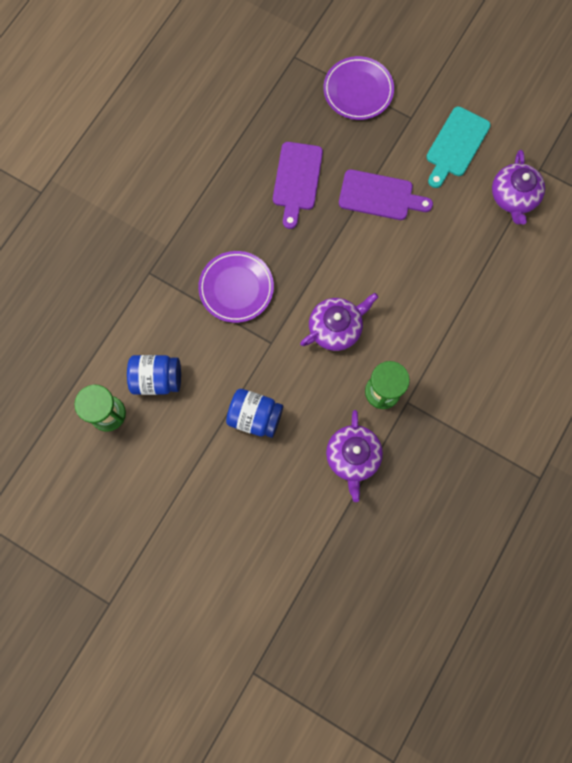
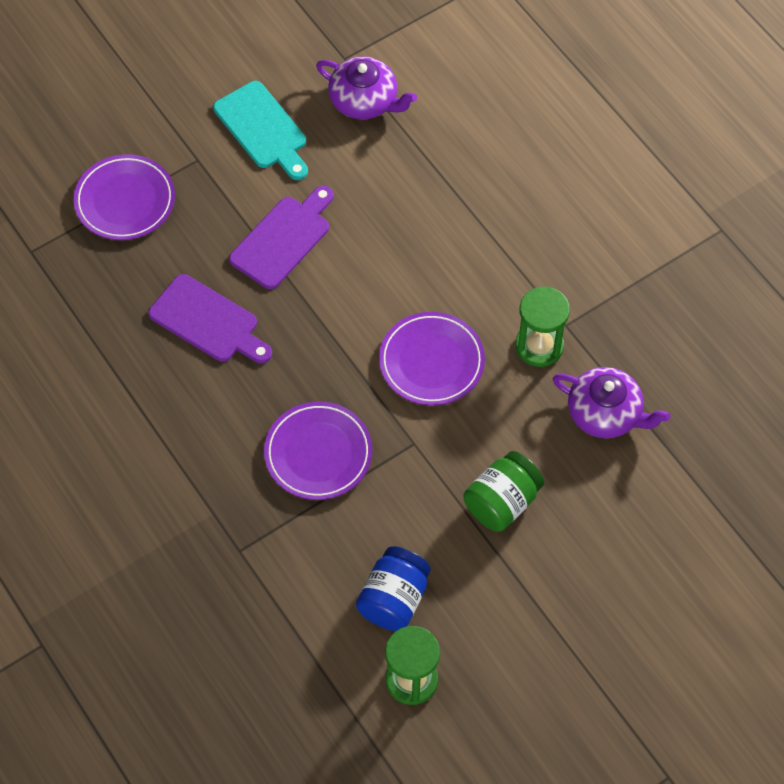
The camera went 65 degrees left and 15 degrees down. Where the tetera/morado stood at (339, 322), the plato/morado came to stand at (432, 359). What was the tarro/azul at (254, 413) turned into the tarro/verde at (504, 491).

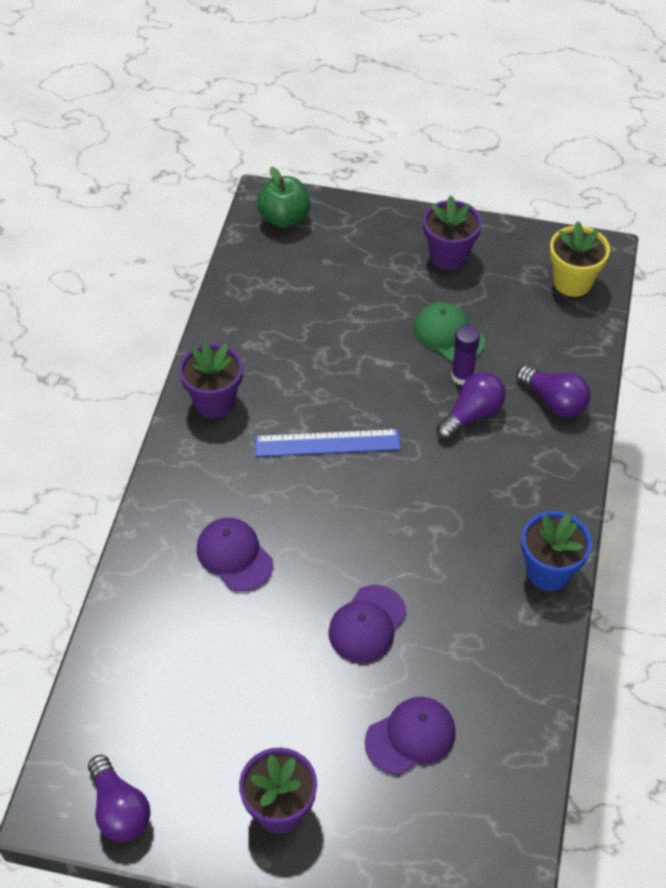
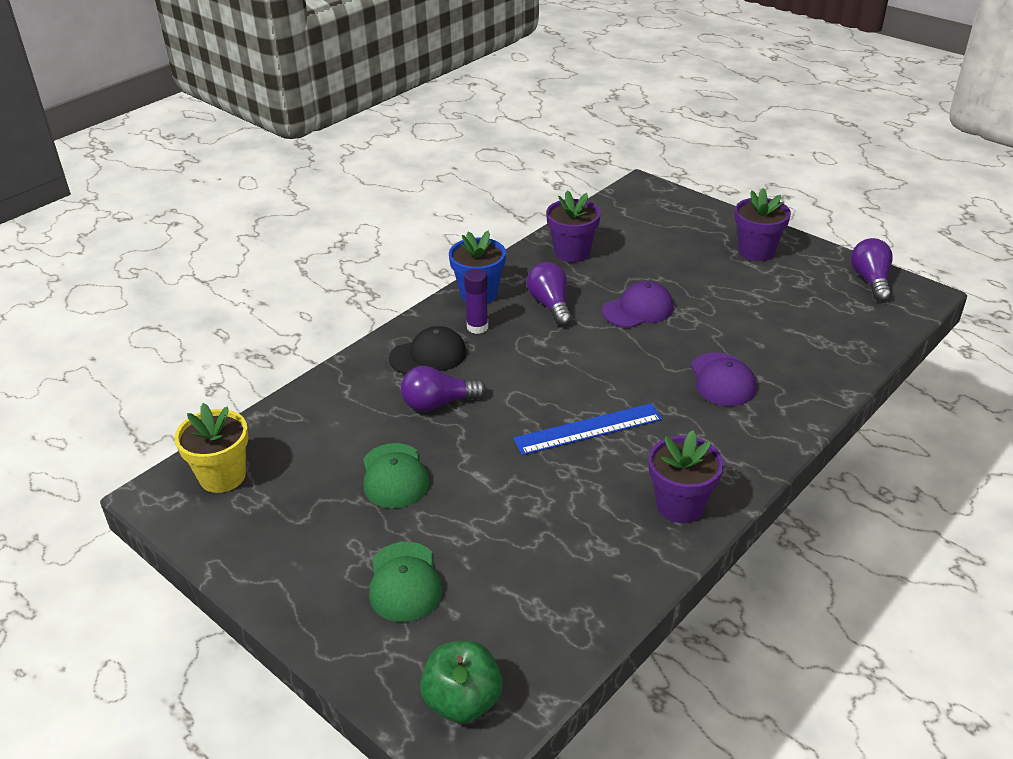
The camera went 150 degrees left and 15 degrees down. The second view gained the gorra/verde at (405, 582). The second view gained the gorra/negro at (428, 350). The barra de pegamento/morado ended up elsewhere, having gone from (465, 355) to (476, 301). The regla/azul at (327, 443) ended up facing another way, 45 degrees counterclockwise from before. The bombilla/morado ended up elsewhere, having gone from (553, 391) to (549, 294). The maceta/morado ended up elsewhere, having gone from (452, 233) to (573, 226). The second view lost the gorra/morado at (410, 736).

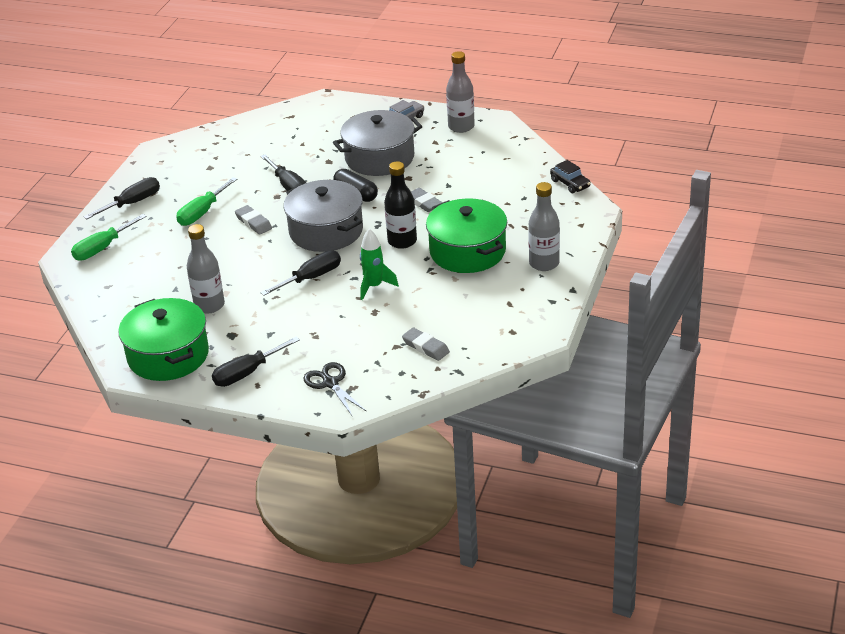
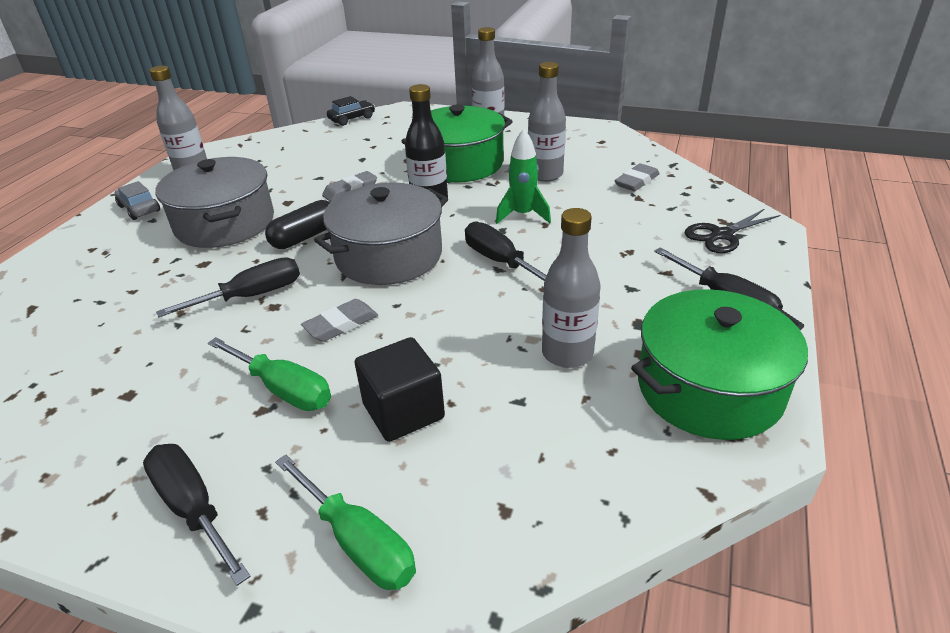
The camera went 90 degrees left and 0 degrees up. The second view gained the cubo/negro at (400, 389). The second view gained the botella/gris at (547, 122).

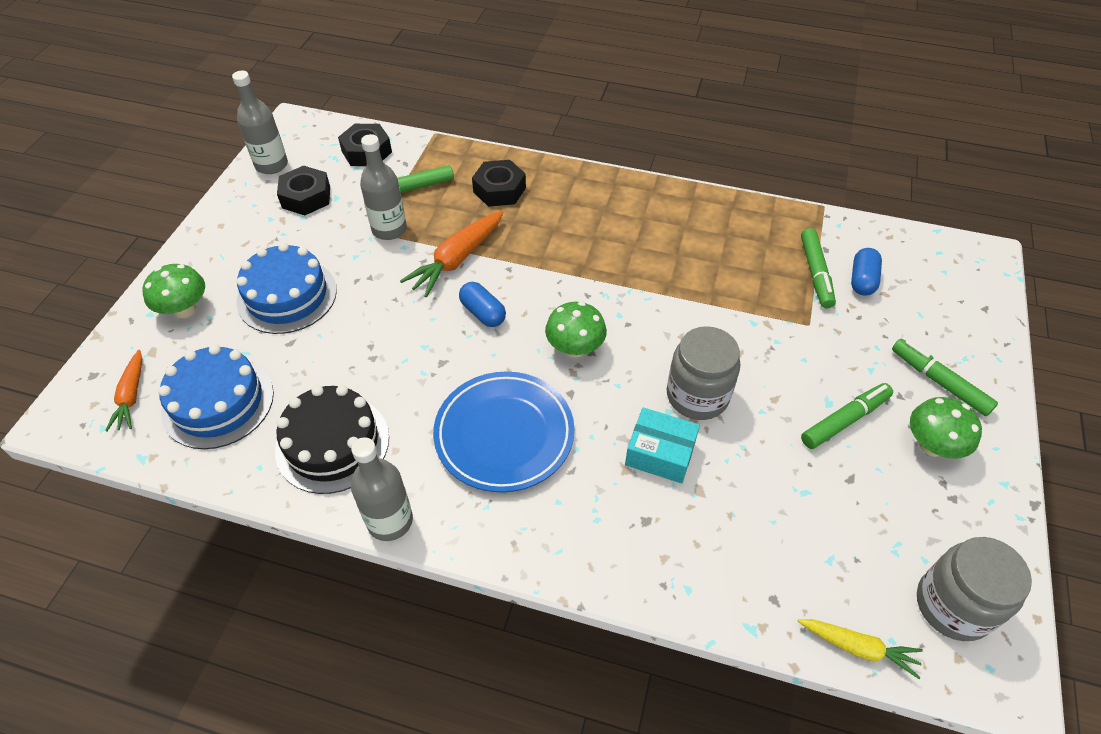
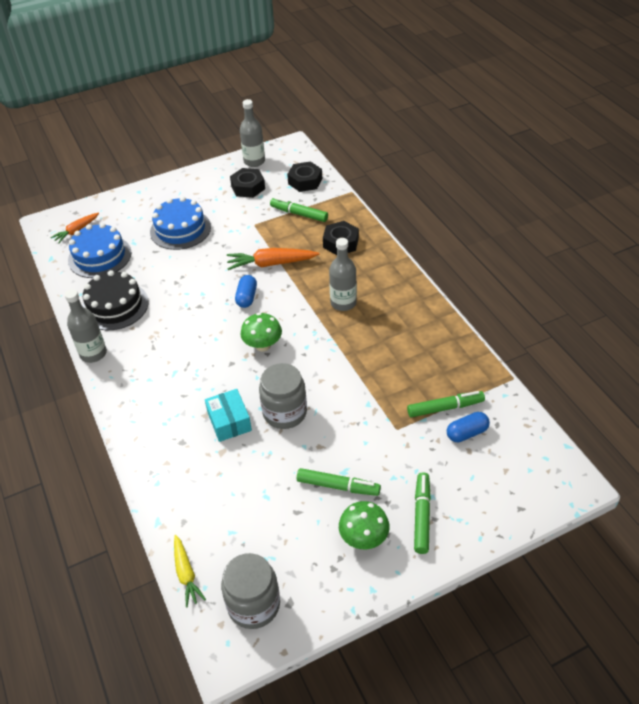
The camera went 50 degrees right and 5 degrees down. The botella/gris ended up elsewhere, having gone from (383, 187) to (343, 274). The rotulador/verde at (818, 268) ended up facing another way, 150 degrees counterclockwise from before. The second view lost the seta/verde at (173, 291). The second view lost the plato/azul at (504, 432).

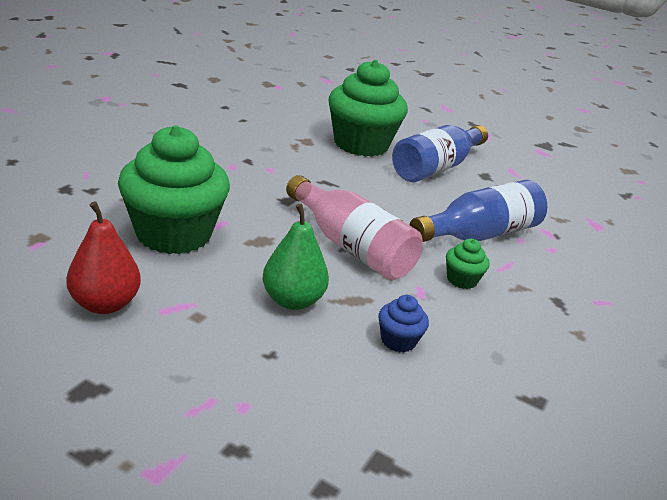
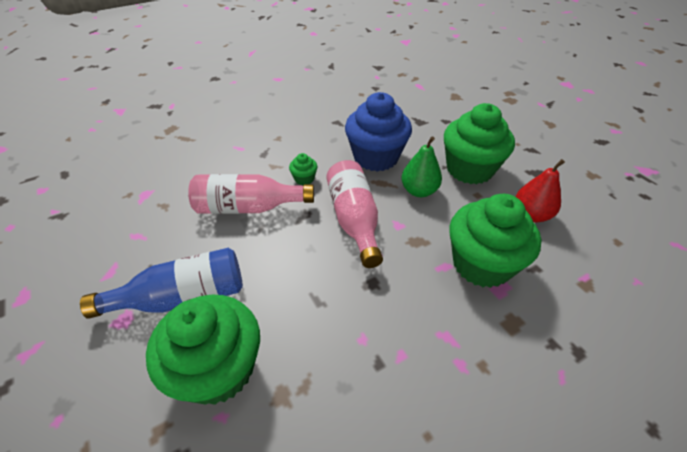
The camera went 145 degrees left and 15 degrees up. What was the botella/azul at (478, 211) turned into the botella/rosa at (251, 194). The size of the magdalena/azul at (403, 323) changed by a factor of 2.41. The second view gained the magdalena/verde at (479, 143).

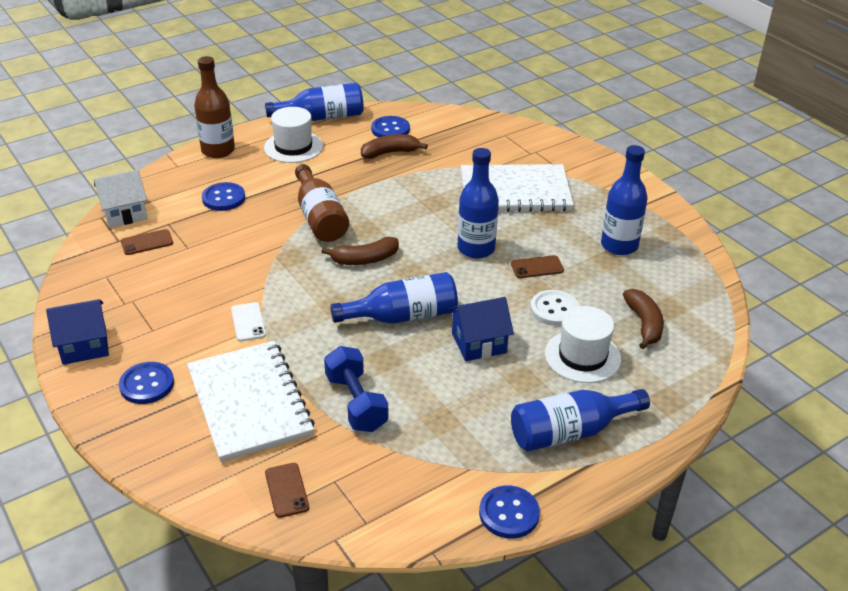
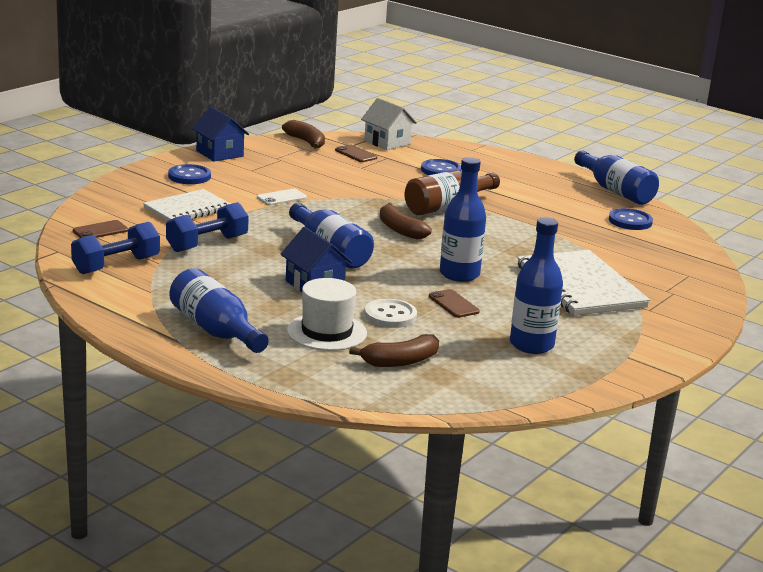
The camera went 70 degrees right and 15 degrees down. The second view gained the mancuerna/azul at (115, 248). The size of the cuaderno/blanco at (251, 401) changed by a factor of 0.64. The plátano/marrón ended up elsewhere, having gone from (394, 146) to (303, 134). The second view lost the botella/marrón at (214, 107). The second view lost the sombrero/blanco at (293, 135). The second view lost the botón/azul at (509, 512).

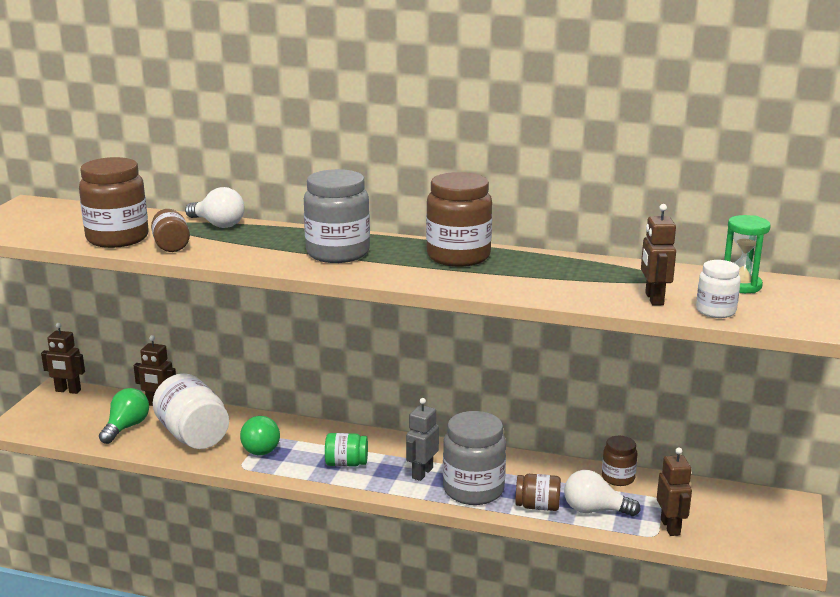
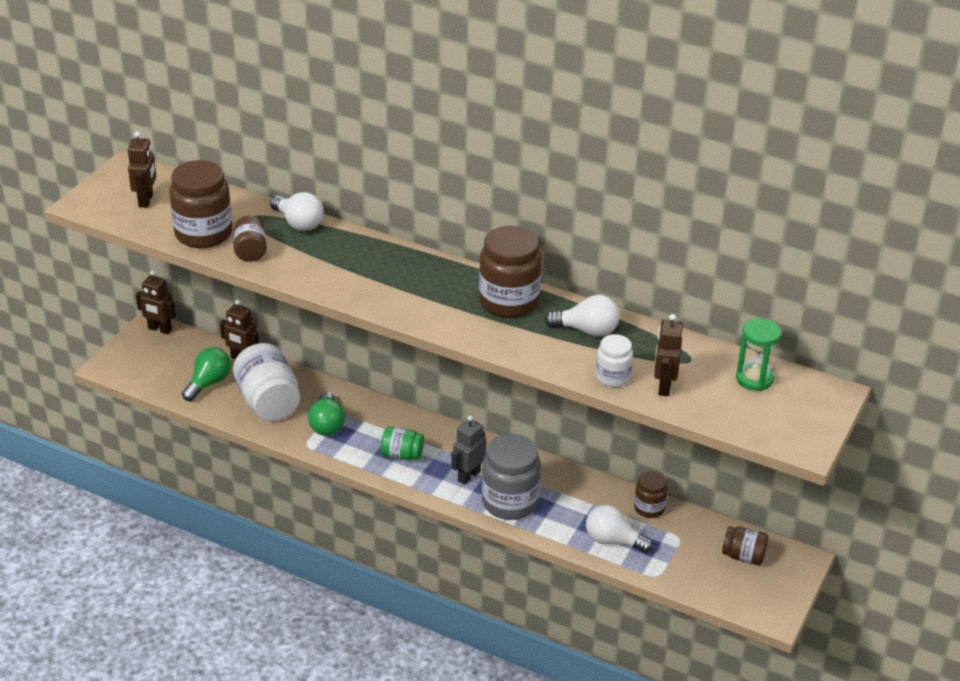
The camera went 10 degrees right and 15 degrees up. The robot/marrón ended up elsewhere, having gone from (674, 491) to (142, 169). The second view gained the bombilla/blanco at (581, 316). The tarro/blanco ended up elsewhere, having gone from (718, 289) to (614, 360). The tarro/marrón ended up elsewhere, having gone from (538, 492) to (745, 545). The second view lost the tarro/gris at (337, 216).

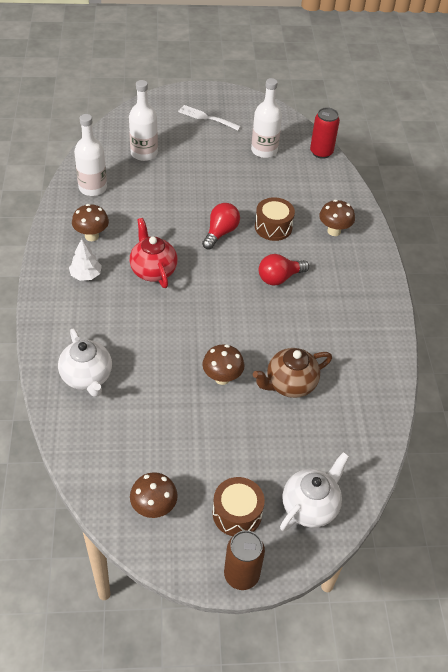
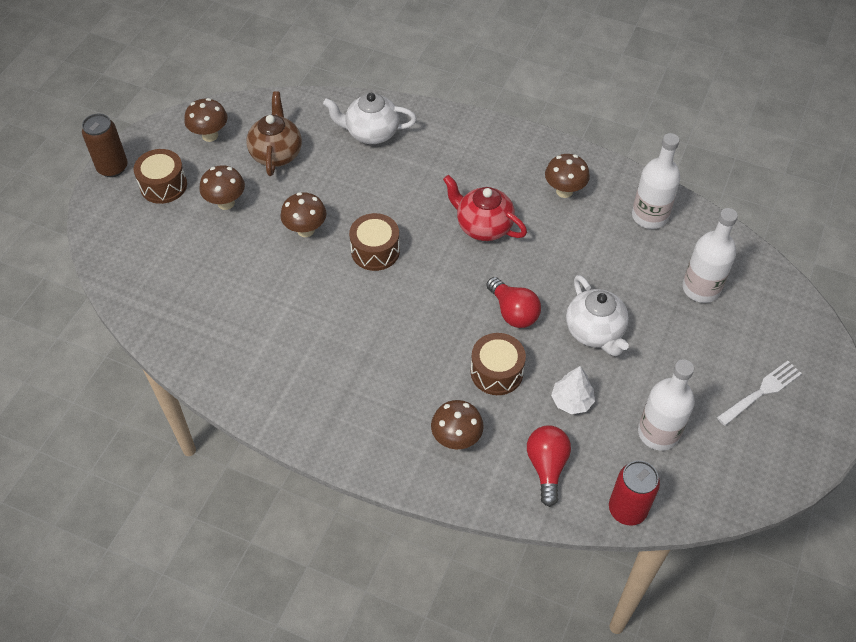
The camera went 120 degrees right and 5 degrees up. The second view gained the seta/marrón at (222, 187). The tetera/marrón ended up elsewhere, having gone from (292, 373) to (274, 133). The second view gained the tambor/marrón at (374, 242). The tetera/rojo at (154, 253) ended up facing another way, 150 degrees counterclockwise from before. The bombilla/rojo ended up elsewhere, having gone from (284, 269) to (549, 466). The árbol/blanco ended up elsewhere, having gone from (85, 260) to (573, 390). The tetera/blanco ended up elsewhere, having gone from (314, 491) to (597, 315).

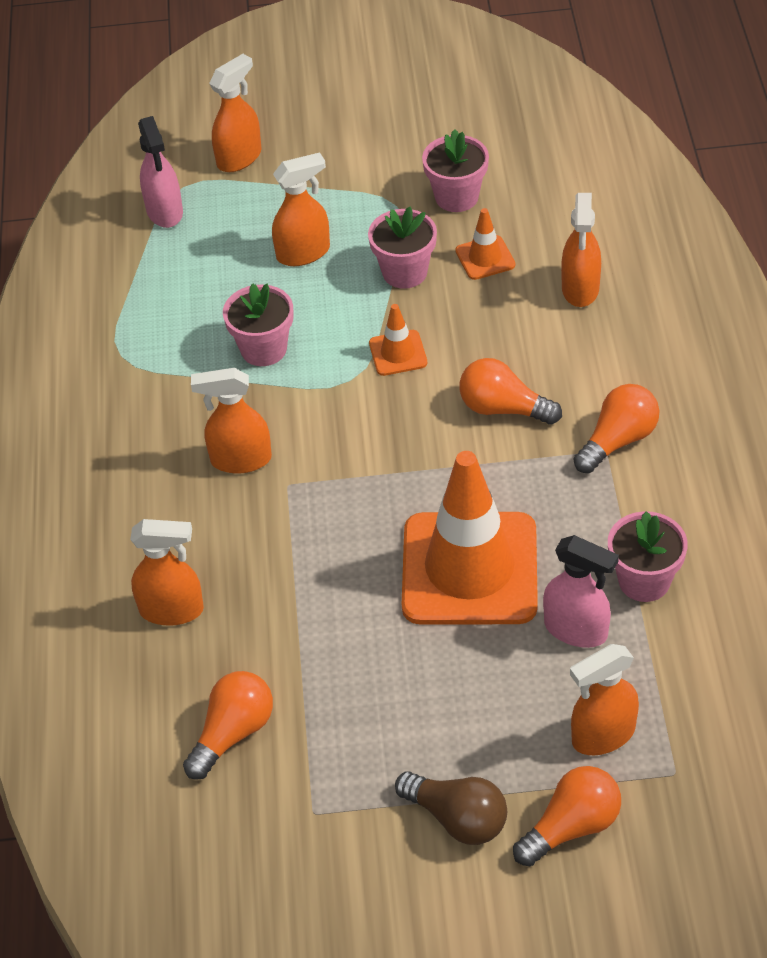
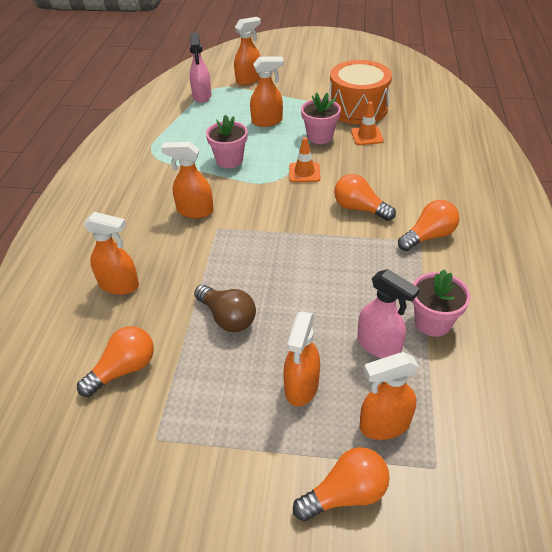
The camera went 10 degrees right and 5 degrees down. The bombilla/marrón ended up elsewhere, having gone from (451, 808) to (225, 308). The pulverizador/naranja ended up elsewhere, having gone from (581, 250) to (301, 358). Where the maceta/rosa stood at (455, 170), the tambor/naranja came to stand at (361, 92). The second view lost the cono de tráfico/naranja at (470, 538).

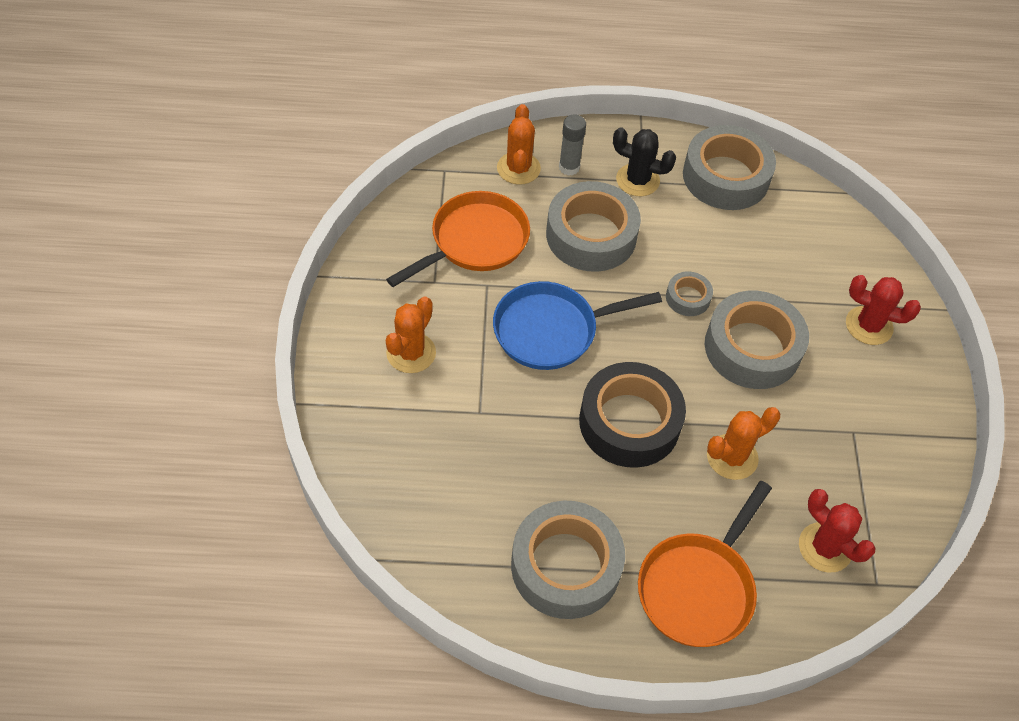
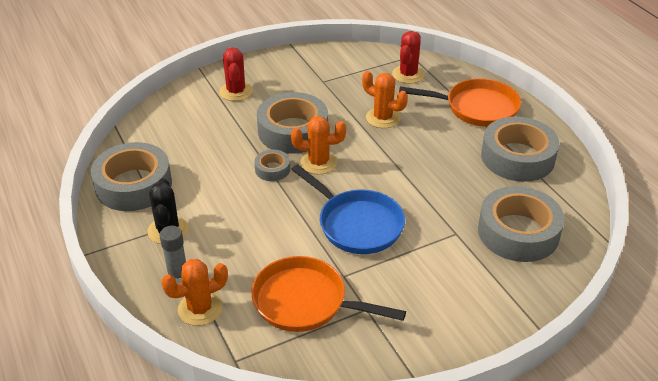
The camera went 115 degrees left and 15 degrees down. The cactus/naranja ended up elsewhere, having gone from (411, 334) to (318, 145). The cinta adhesiva/gris ended up elsewhere, having gone from (593, 226) to (521, 224). The second view lost the cinta adhesiva/negro at (632, 415).

